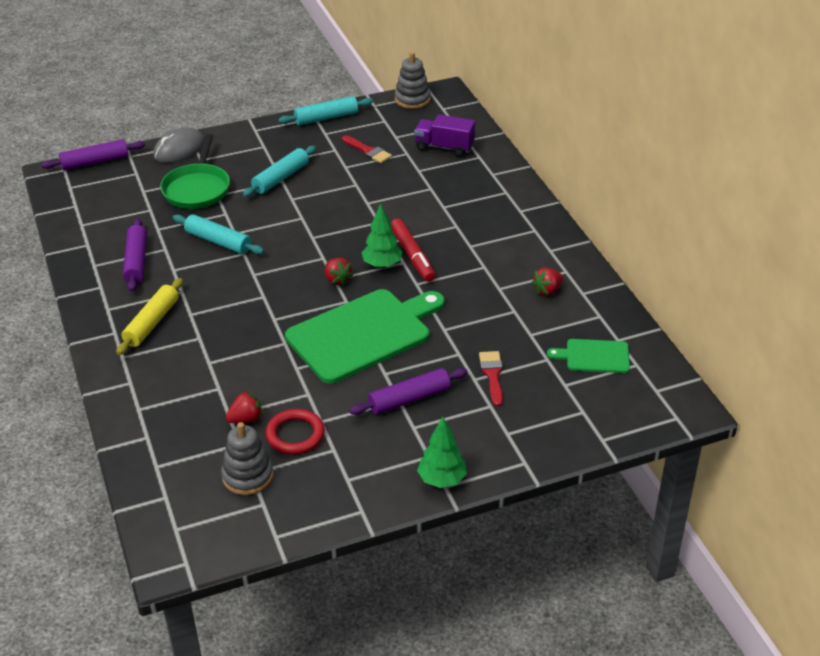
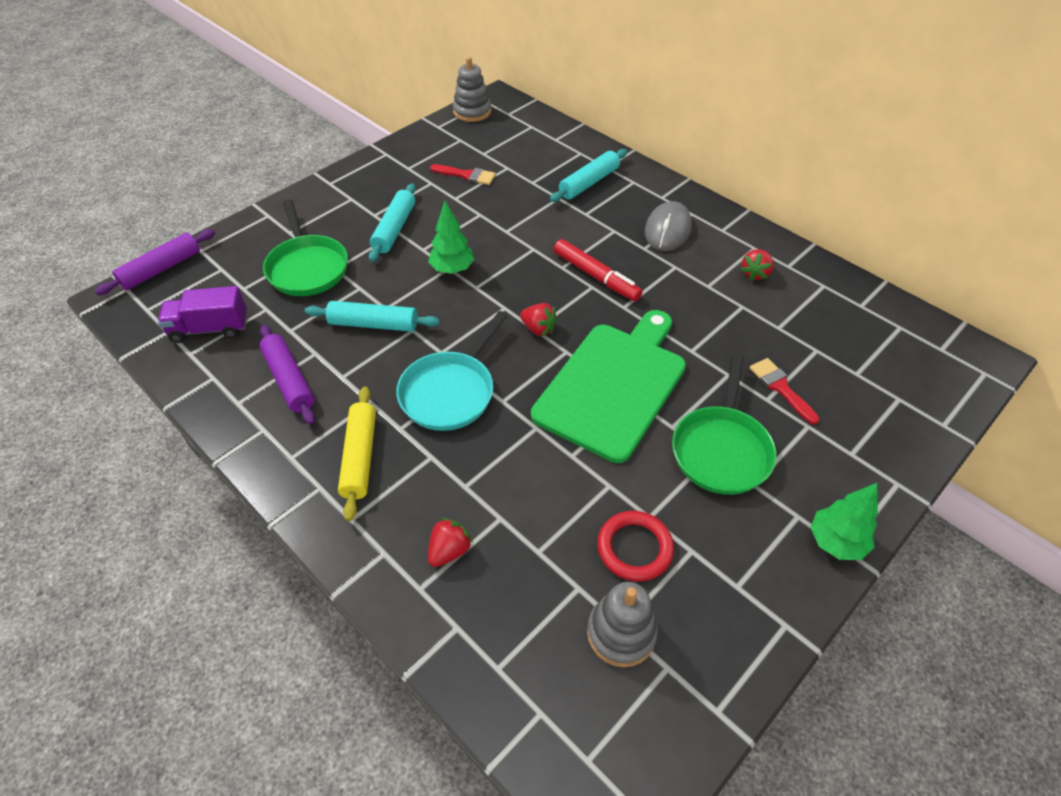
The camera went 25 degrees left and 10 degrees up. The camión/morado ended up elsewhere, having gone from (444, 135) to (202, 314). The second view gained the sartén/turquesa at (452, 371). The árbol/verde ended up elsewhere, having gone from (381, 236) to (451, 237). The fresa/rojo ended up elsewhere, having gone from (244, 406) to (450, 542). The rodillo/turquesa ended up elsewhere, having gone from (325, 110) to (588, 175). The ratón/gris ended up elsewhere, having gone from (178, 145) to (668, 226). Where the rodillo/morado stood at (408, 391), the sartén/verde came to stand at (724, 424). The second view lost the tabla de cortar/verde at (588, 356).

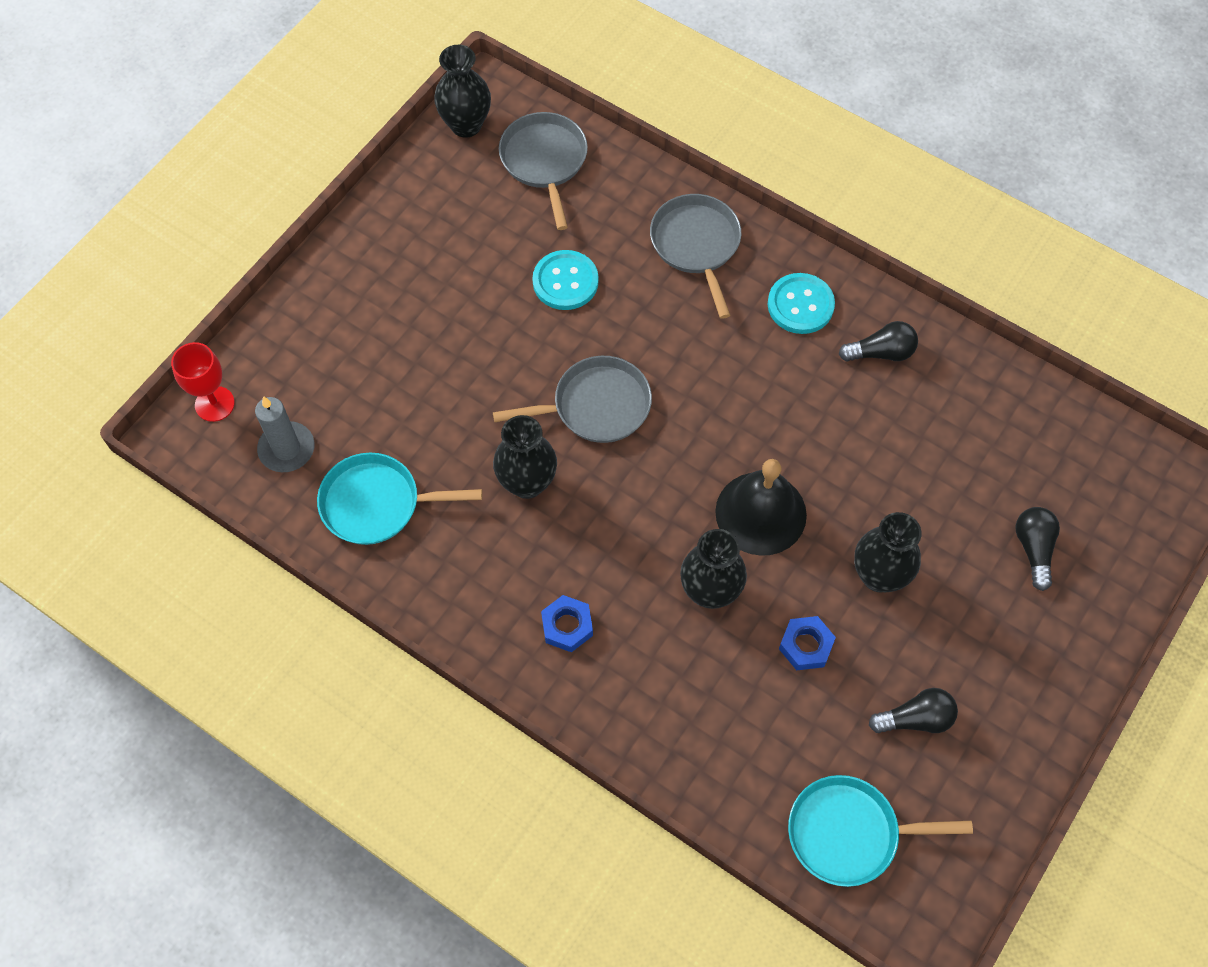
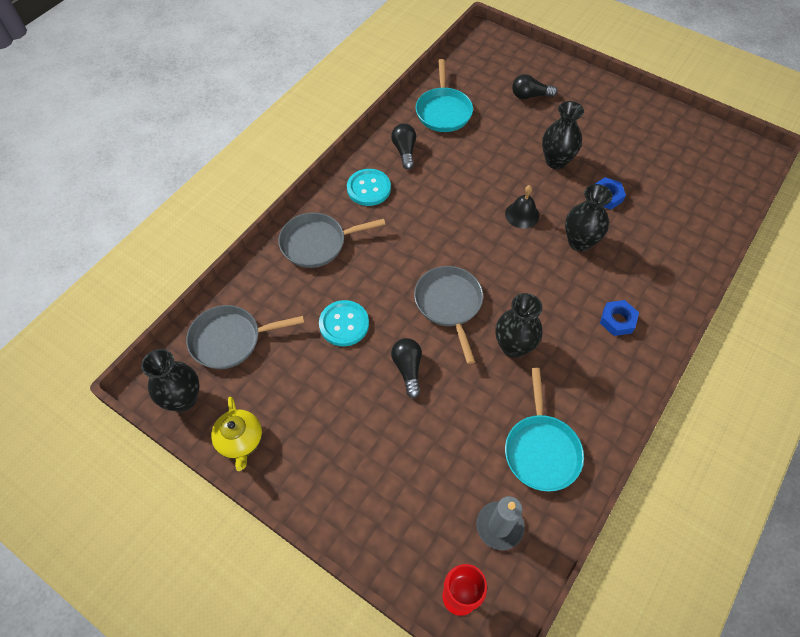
The camera went 90 degrees left and 5 degrees down. The second view gained the tetera/amarillo at (236, 434). The bombilla/negro ended up elsewhere, having gone from (913, 710) to (406, 368). The sartén/turquesa ended up elsewhere, having gone from (880, 831) to (444, 95). The size of the campana/negro at (761, 507) changed by a factor of 0.59.

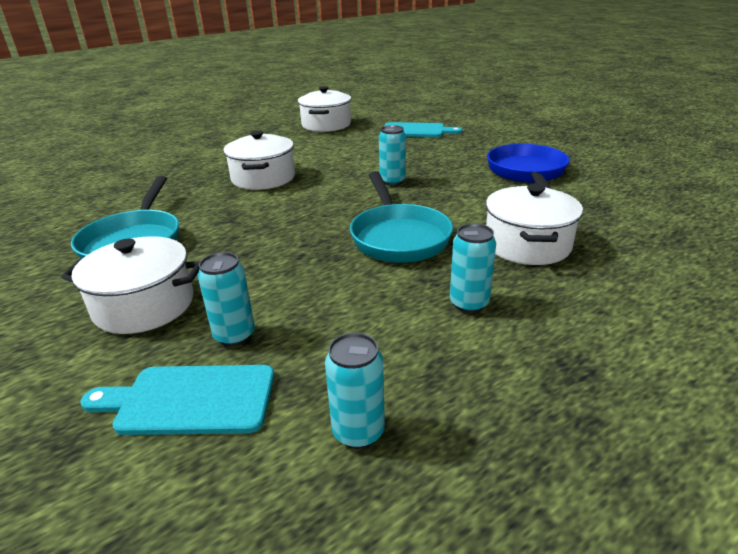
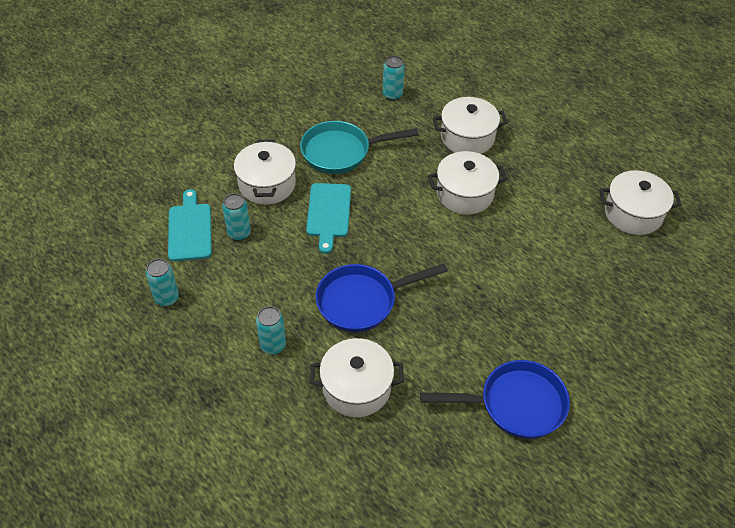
The camera went 80 degrees right and 20 degrees up. The tabla de cortar/turquesa ended up elsewhere, having gone from (423, 129) to (328, 218). What was the sartén/turquesa at (401, 217) turned into the sartén/azul at (382, 297). The lata/turquesa ended up elsewhere, having gone from (392, 155) to (394, 78). The second view gained the olla/blanco at (470, 125).

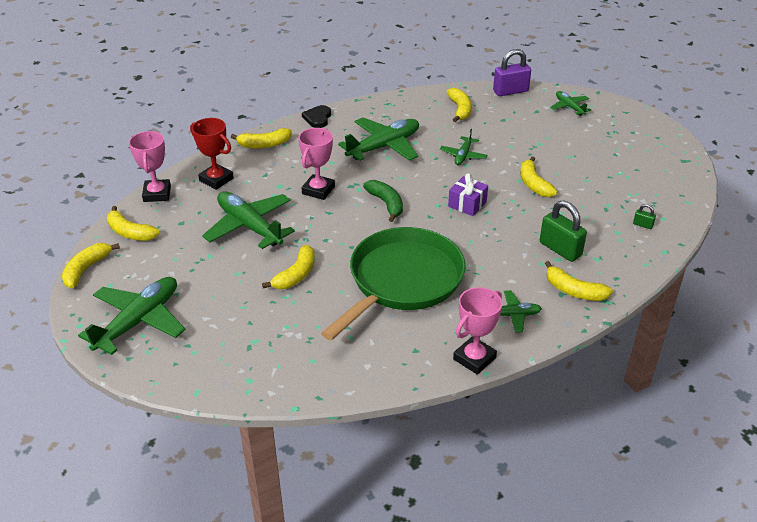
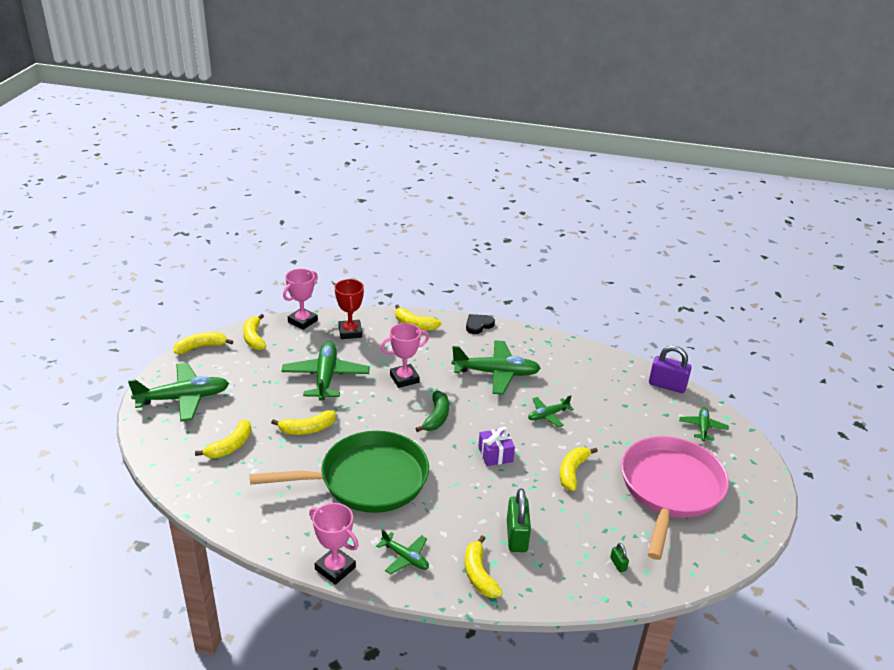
The camera went 40 degrees right and 5 degrees down. The plátano/amarillo ended up elsewhere, having gone from (459, 105) to (223, 438). The trofeo/rosa at (477, 331) ended up facing another way, 45 degrees clockwise from before. The second view gained the sartén/rosa at (675, 498).

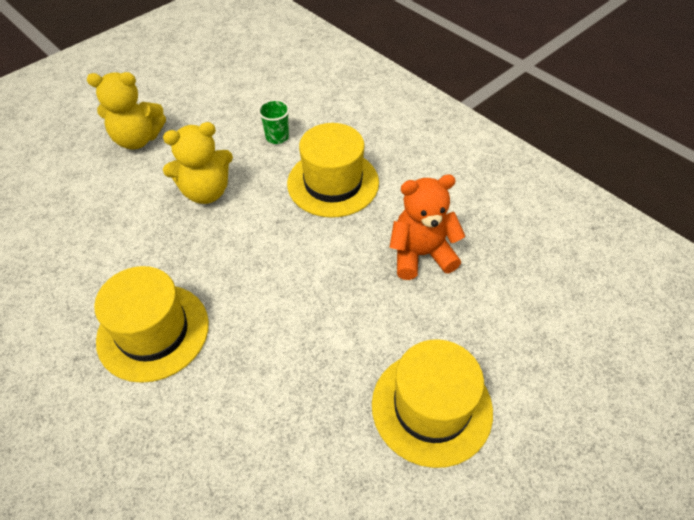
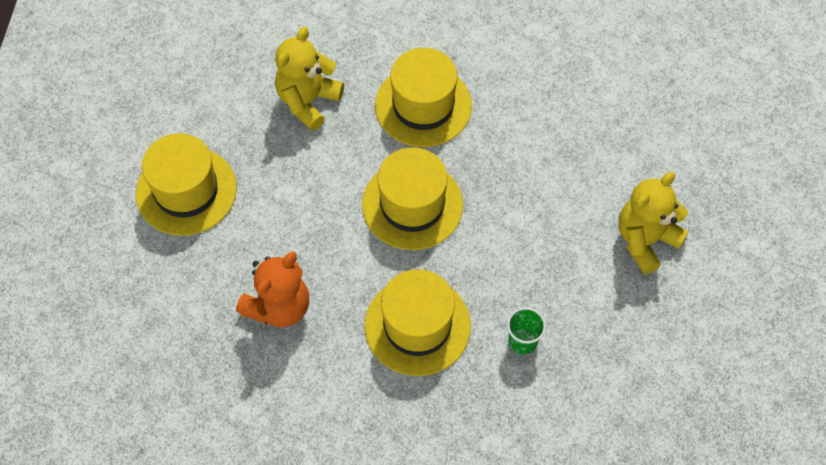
The camera went 140 degrees right and 10 degrees up. The osito/amarillo ended up elsewhere, having gone from (198, 163) to (309, 79). The second view gained the sombrero/amarillo at (412, 198).

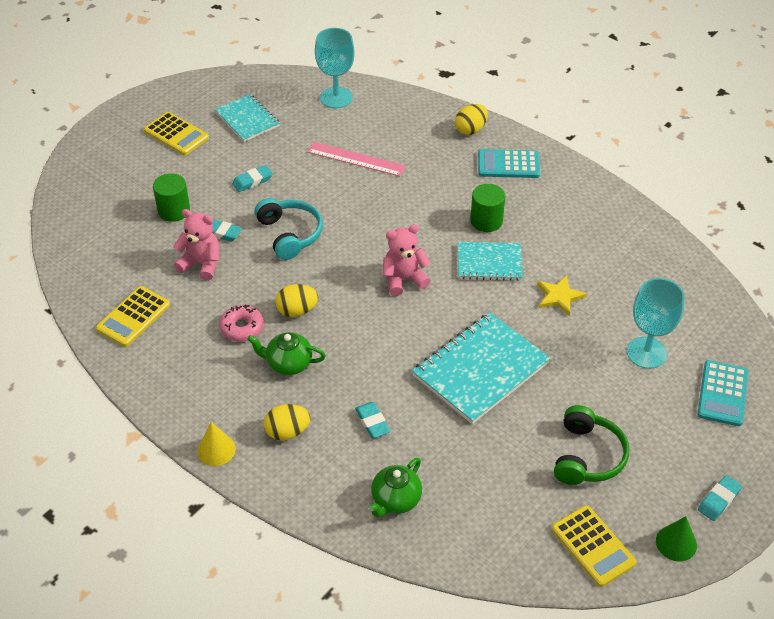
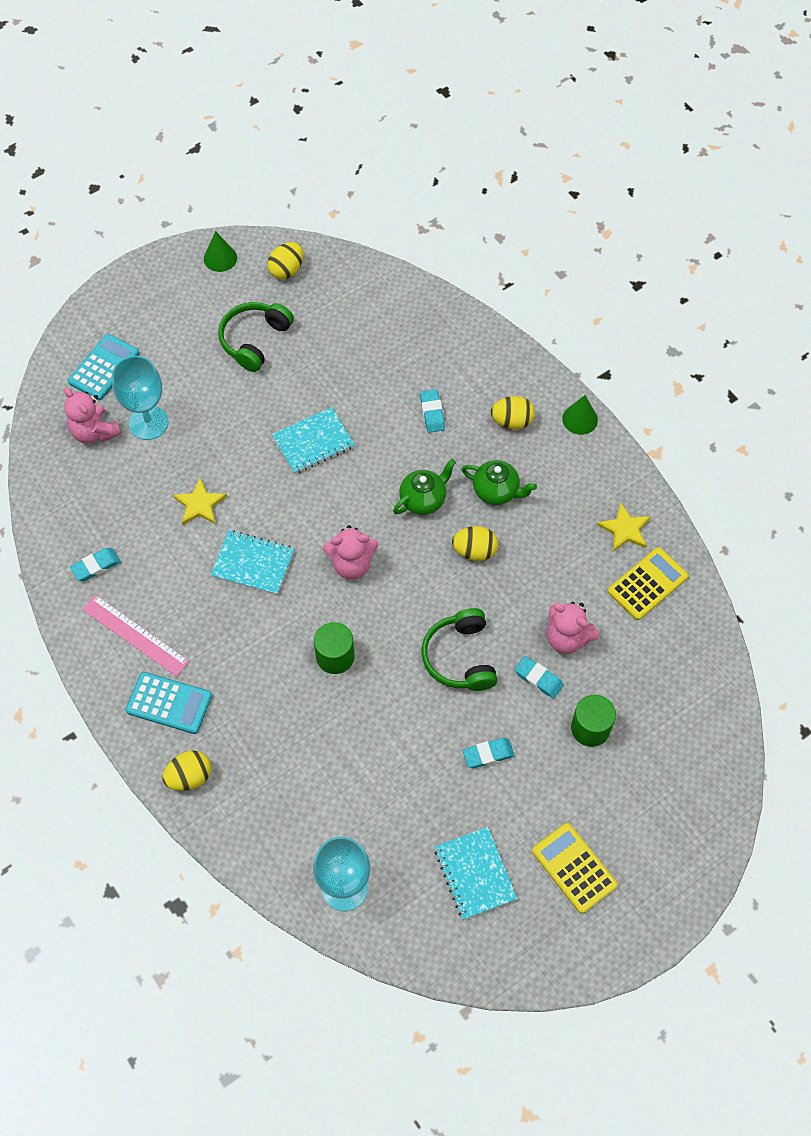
The camera went 165 degrees left and 15 degrees up. The second view gained the osito/rosa at (92, 416). The goma de borrar/turquesa ended up elsewhere, having gone from (720, 498) to (95, 564). The regla/rosa ended up elsewhere, having gone from (356, 159) to (136, 636). Where the calculadora/amarillo stood at (594, 546), the huevo/amarillo came to stand at (285, 260). The size of the cuaderno/turquesa at (481, 368) changed by a factor of 0.61. The cilindro/verde ended up elsewhere, having gone from (487, 208) to (334, 648). The tetera/verde ended up elsewhere, having gone from (395, 487) to (424, 487). What was the auriculares/turquesa at (289, 229) turned into the auriculares/verde at (460, 649). What was the cono/amarillo at (216, 444) turned into the cono/verde at (580, 415). The second view gained the estrella/amarillo at (624, 527). The second view lost the rosquilla/rosa at (241, 323).

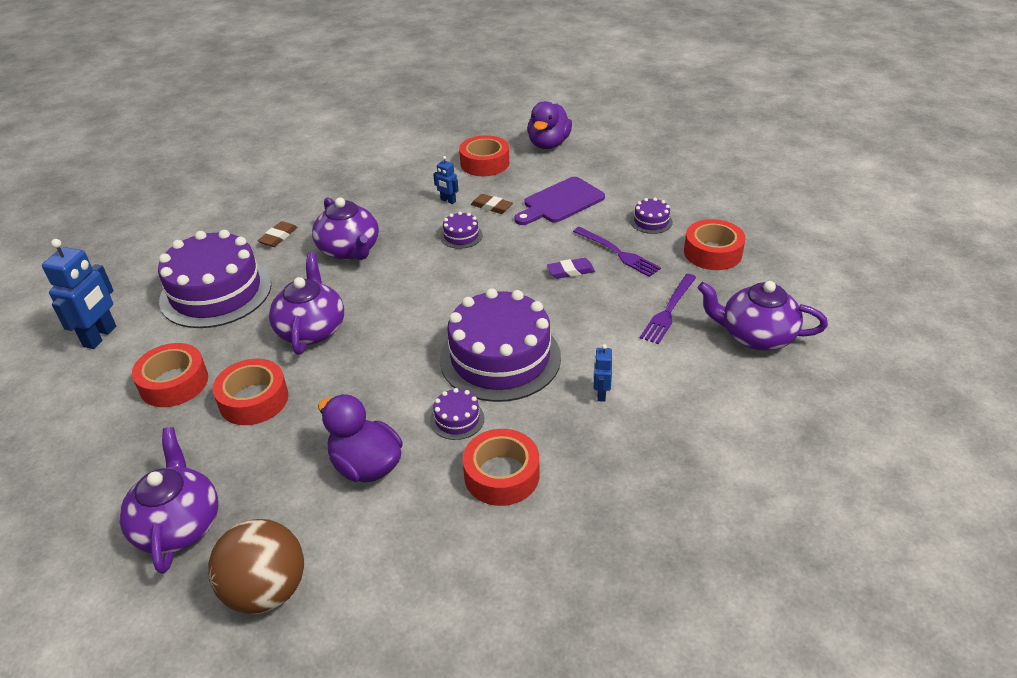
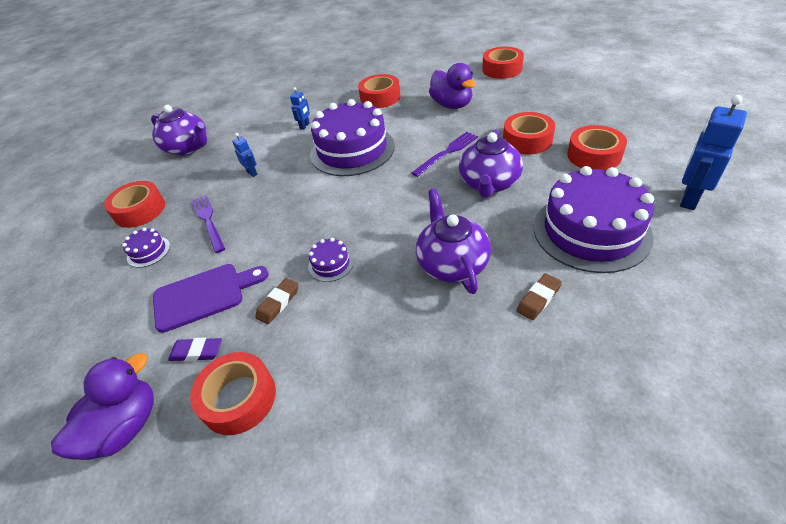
The camera went 160 degrees left and 5 degrees up. The goma de borrar/morado ended up elsewhere, having gone from (571, 268) to (195, 349). The robot/azul ended up elsewhere, having gone from (446, 180) to (245, 155). The goma de borrar/marrón at (492, 204) ended up facing another way, 75 degrees clockwise from before. The tenedor/morado ended up elsewhere, having gone from (668, 309) to (445, 154). Where the pelota/marrón stood at (256, 566), the cinta adhesiva/rojo came to stand at (503, 63). The second view lost the tetera/morado at (168, 500). The second view lost the tarta/morado at (457, 414).

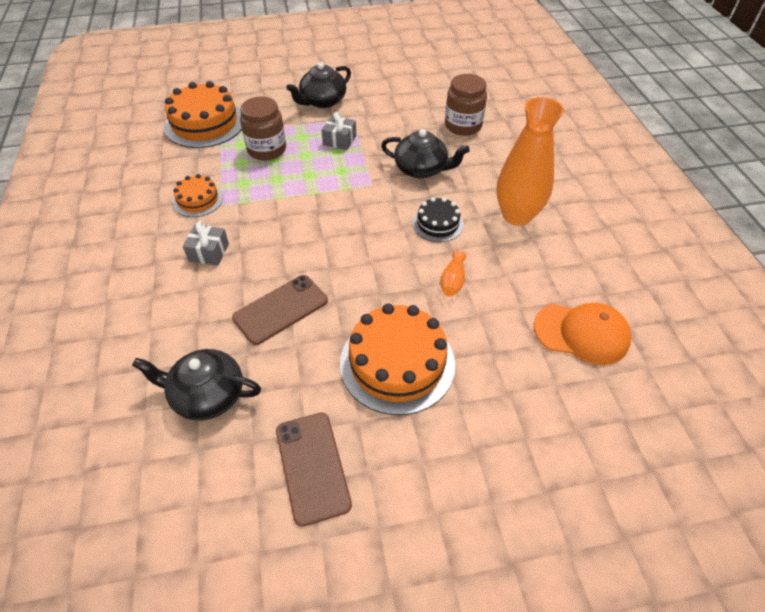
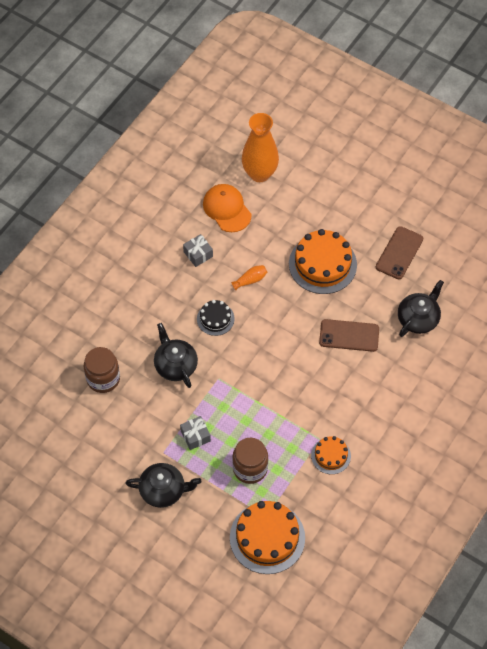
The camera went 135 degrees left and 10 degrees up. The regalo/gris ended up elsewhere, having gone from (206, 243) to (198, 250). The florero/naranja ended up elsewhere, having gone from (530, 161) to (260, 147). The tetera/negro at (196, 385) ended up facing another way, 105 degrees counterclockwise from before.

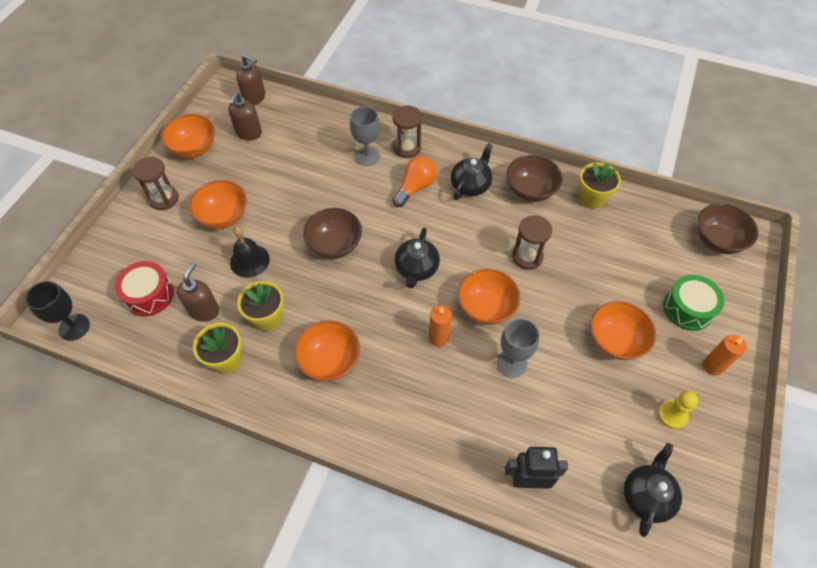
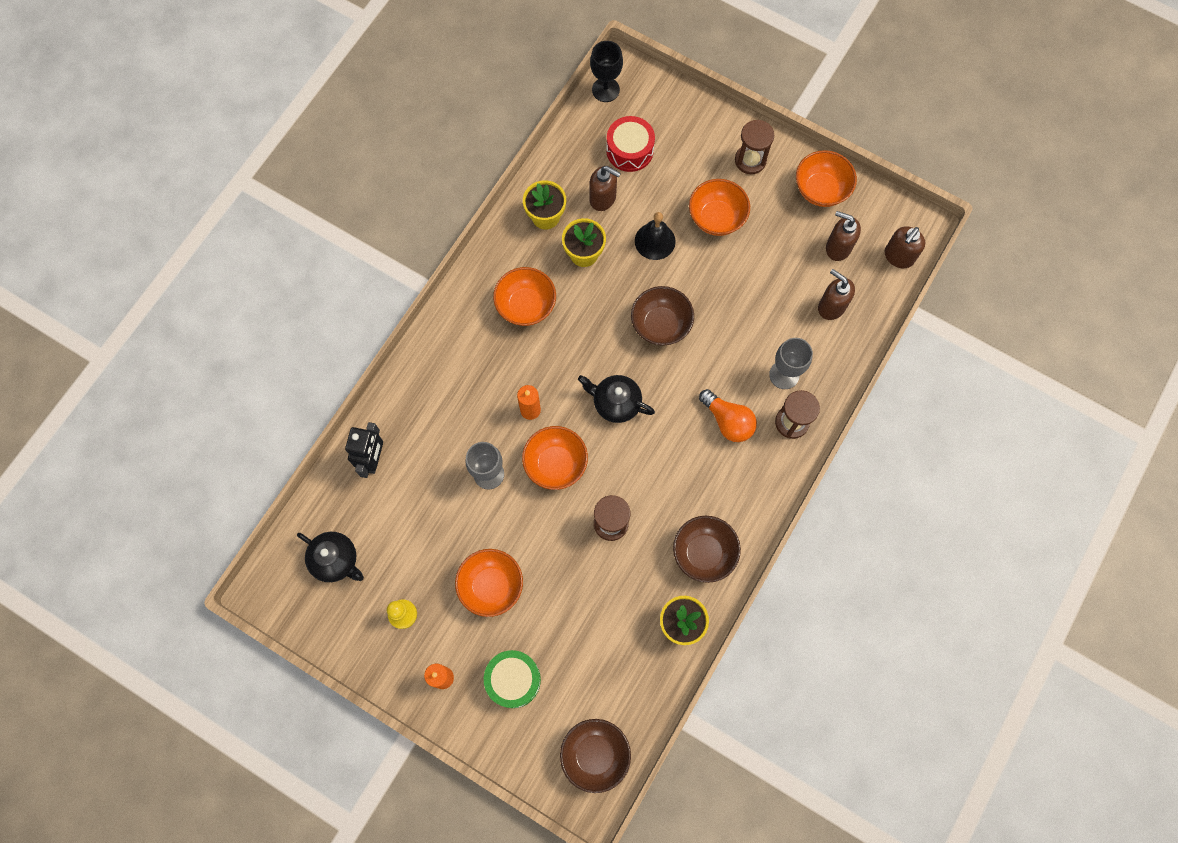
The camera went 100 degrees right and 15 degrees up. The second view gained the dispensador de jabón/marrón at (836, 294). The second view lost the tetera/negro at (472, 171).

